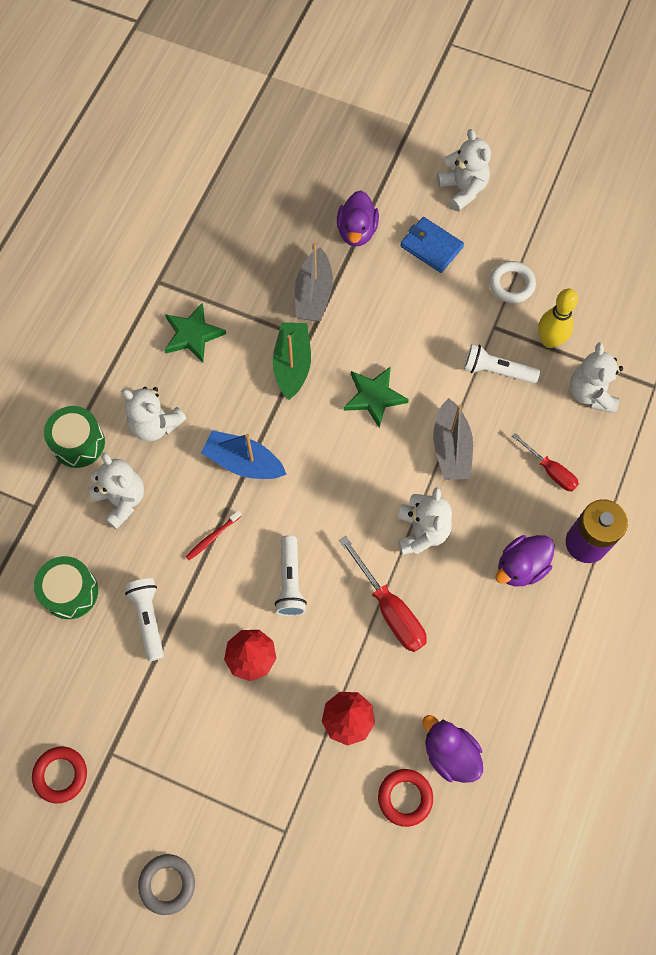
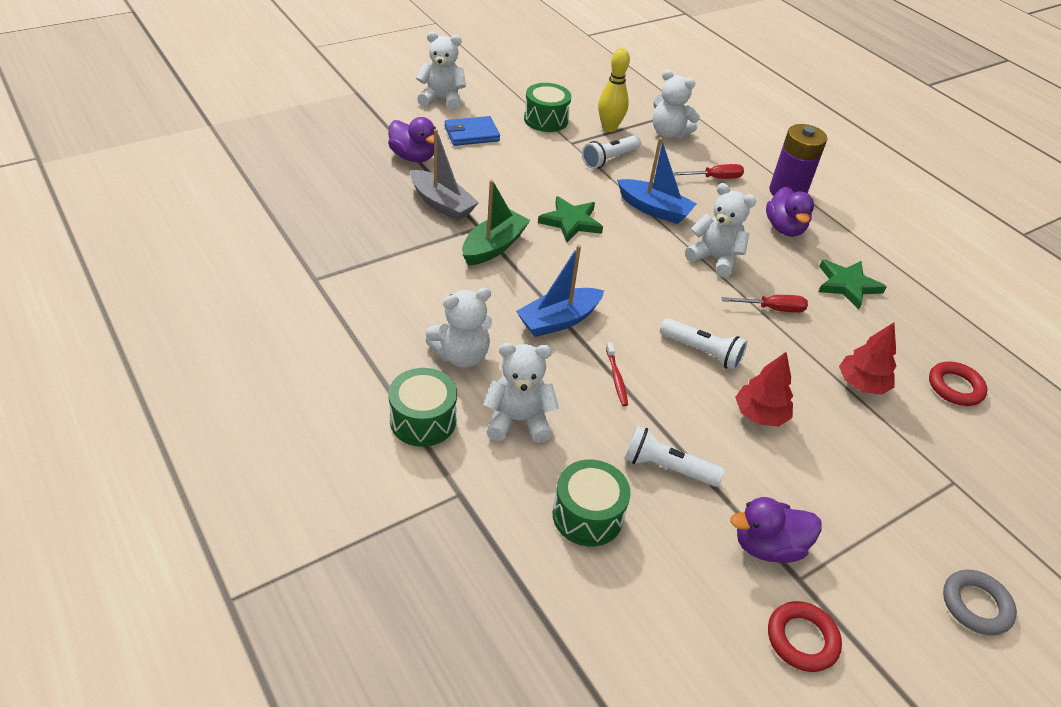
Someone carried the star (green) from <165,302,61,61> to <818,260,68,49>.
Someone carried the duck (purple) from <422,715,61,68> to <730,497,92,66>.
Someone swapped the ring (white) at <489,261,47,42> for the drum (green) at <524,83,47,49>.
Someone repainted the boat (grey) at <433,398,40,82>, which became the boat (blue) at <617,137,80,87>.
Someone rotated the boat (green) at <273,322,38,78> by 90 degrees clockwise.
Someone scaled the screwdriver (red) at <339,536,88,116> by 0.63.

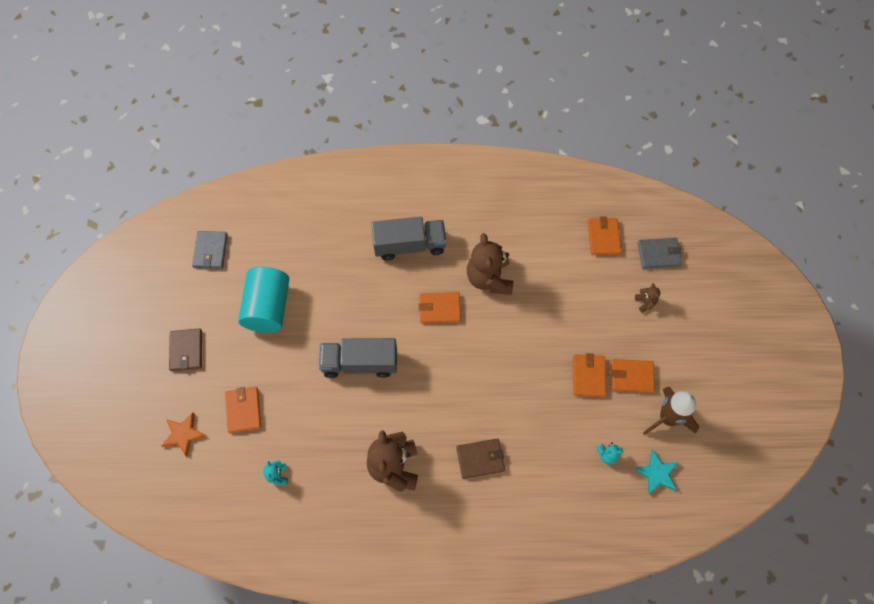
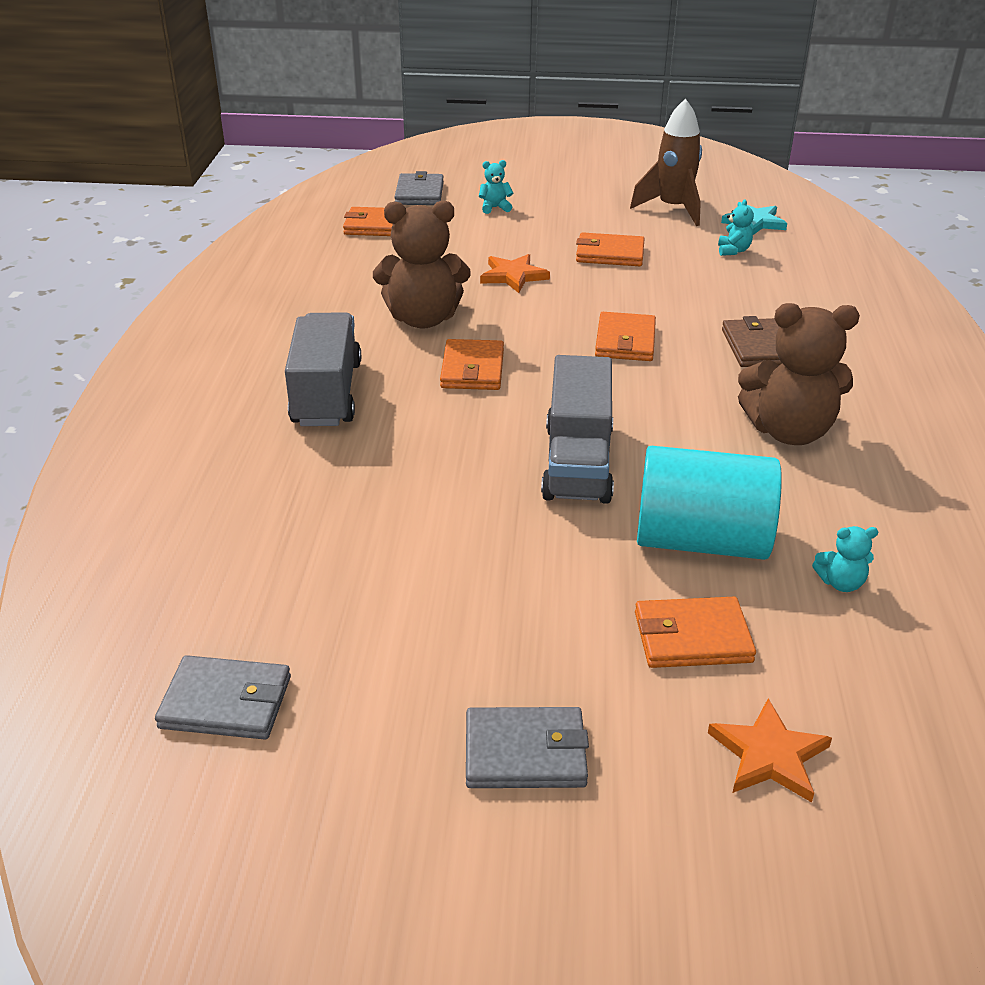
Someone put down the star (orange) at <480,254,70,39>.
Someone carried the cylinder (turquoise) from <238,267,51,66> to <637,446,145,114>.
Someone carried the wallet (orange) from <611,359,44,34> to <595,312,61,49>.
Someone repainted the wallet (brown) at <169,328,33,43>, which became the wallet (grey) at <466,707,123,81>.
Someone repainted the teddy bear (brown) at <635,283,25,30>, which became the teddy bear (turquoise) at <479,160,34,54>.

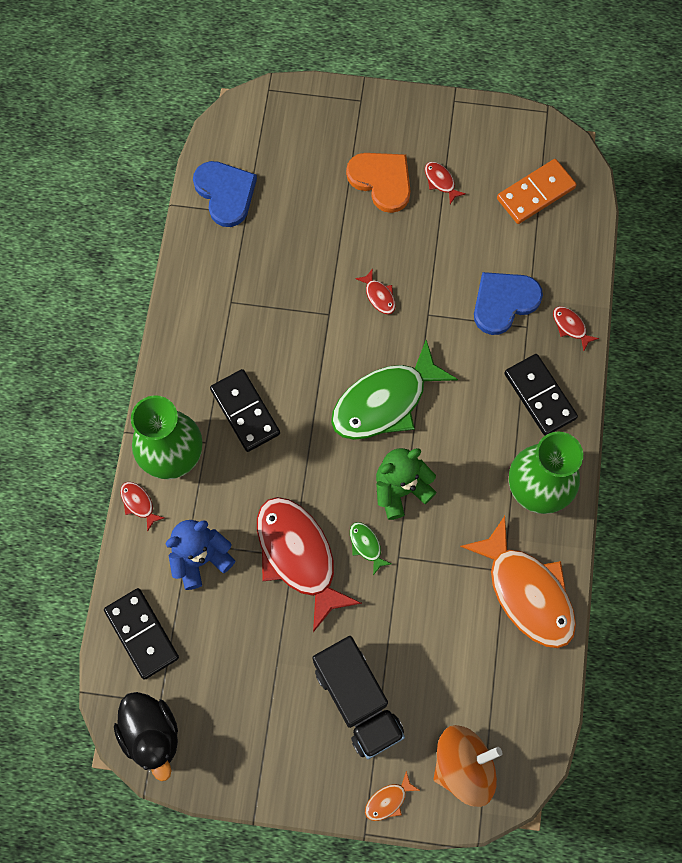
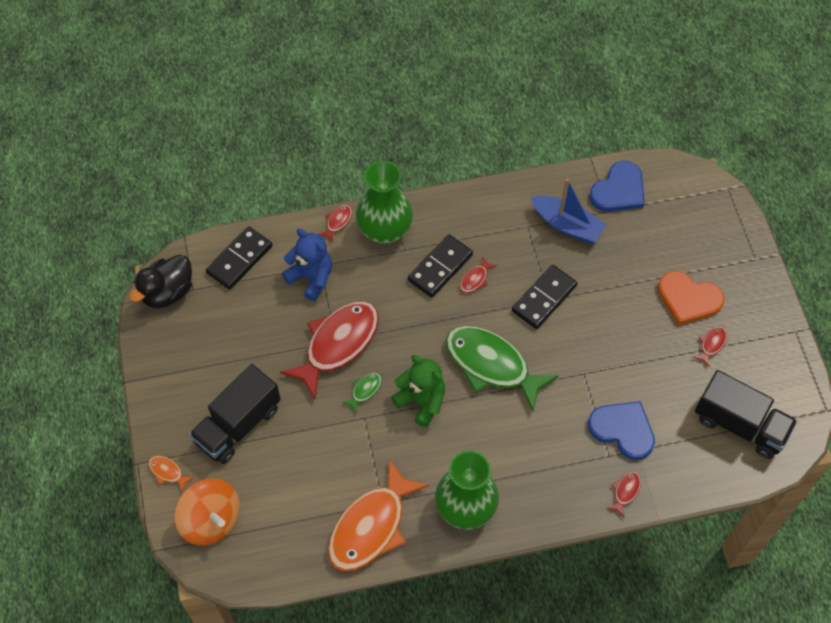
Someone put down the boat (blue) at <531,178,75,65>.
Someone carried the fish (red) from <355,268,41,46> to <460,256,36,37>.
Someone carried the domino (black) from <504,354,74,82> to <512,265,65,64>.
Someone swapped the domino (orange) at <497,159,80,65> for the truck (black) at <695,370,102,89>.
Someone rotated the heart (orange) at <346,153,65,60> by 90 degrees clockwise.

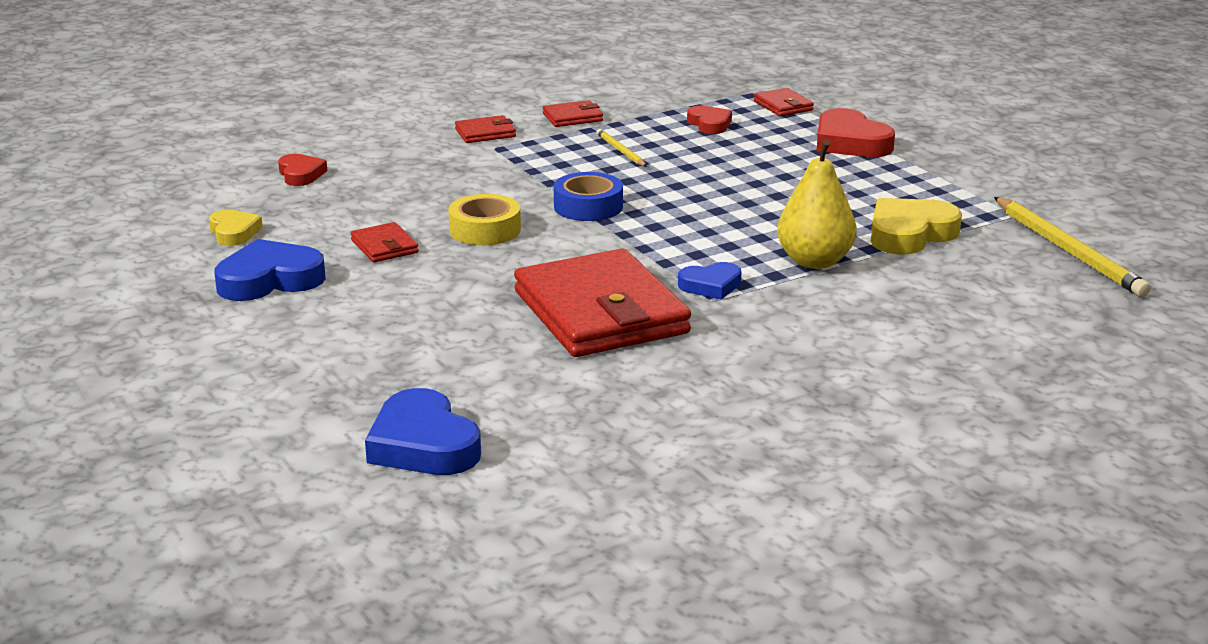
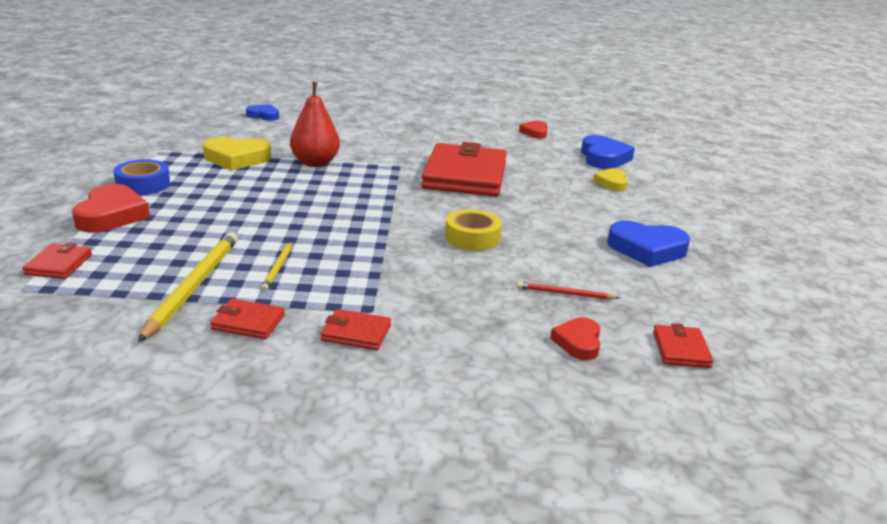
Someone put down the pencil (red) at <517,282,103,18>.
Someone carried the heart (yellow) from <209,209,54,37> to <593,168,34,23>.
Someone carried the wallet (red) from <351,222,68,40> to <653,323,61,45>.
Someone carried the tape (blue) from <554,172,69,49> to <113,160,57,35>.
Someone carried the heart (blue) from <678,262,64,38> to <246,104,33,16>.
Someone carried the heart (red) from <687,106,45,28> to <519,121,28,18>.
Someone carried the pencil (yellow) from <994,197,157,100> to <138,232,100,110>.
Someone repainted the pear (yellow) at <777,140,80,129>, which became the pear (red) at <290,82,50,85>.

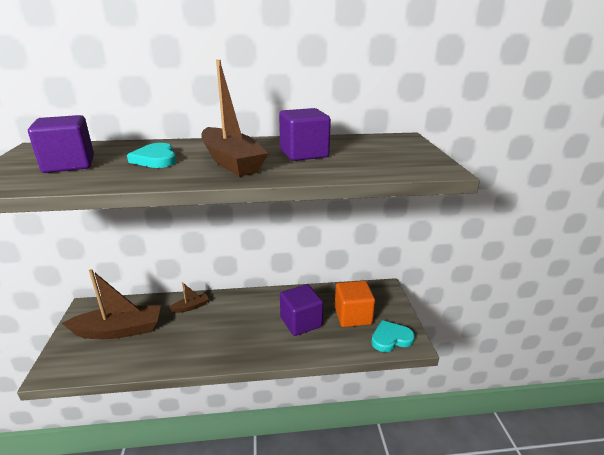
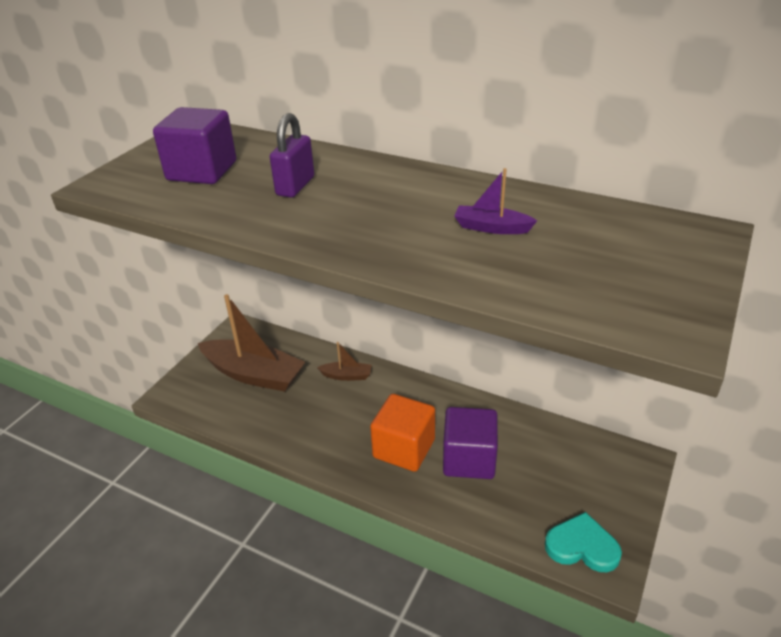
Someone took away the boat (brown) at <201,60,67,117>.
Someone carried the cube (orange) from <335,281,40,46> to <370,394,65,78>.
Someone swapped the heart (turquoise) at <127,143,50,25> for the padlock (purple) at <270,113,44,85>.
Someone swapped the cube (purple) at <279,108,52,53> for the boat (purple) at <454,168,83,66>.

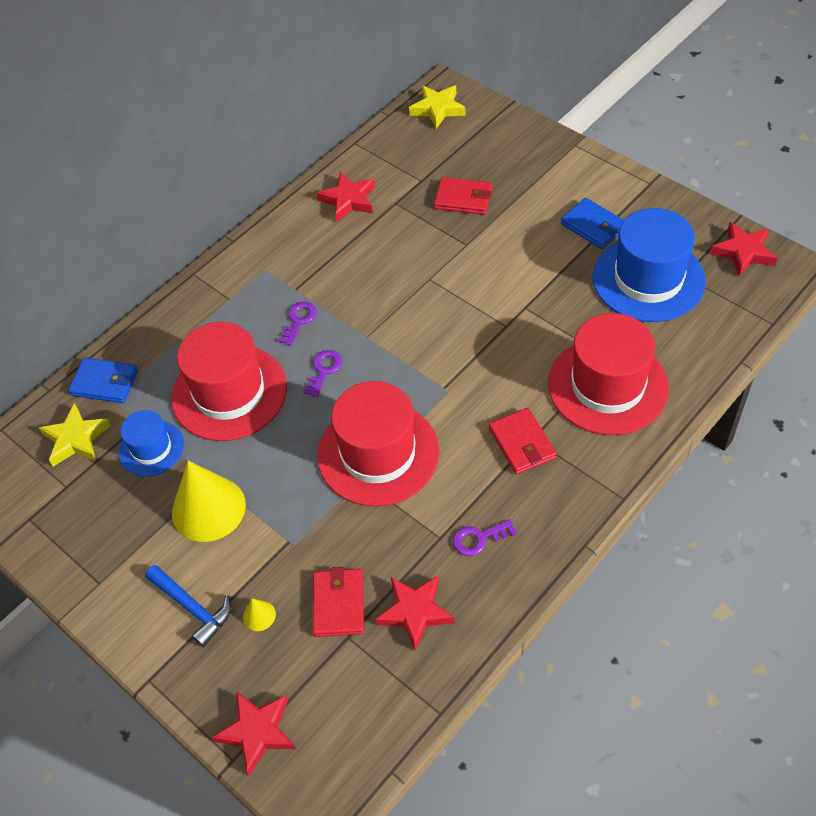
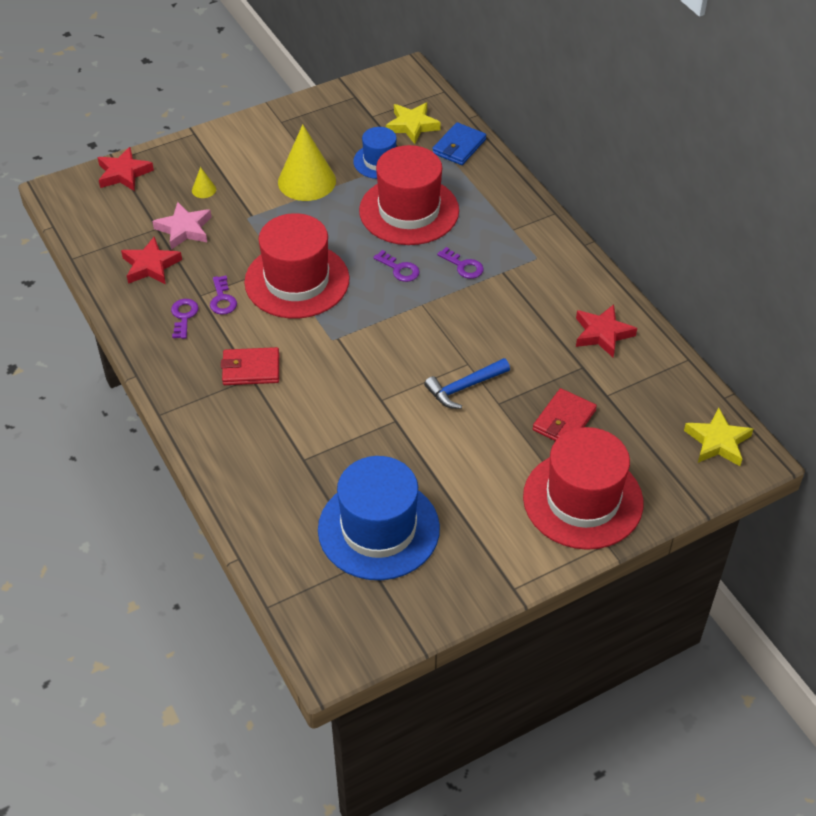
Someone took away the wallet (blue) at <560,198,64,51>.
Someone took away the star (red) at <710,222,67,54>.
Someone put down the key (purple) at <210,276,27,39>.
Someone carried the hammer (blue) from <145,565,86,82> to <424,358,86,51>.
Someone carried the hat (red) from <548,313,121,122> to <523,427,120,123>.
Someone swapped the wallet (red) at <313,567,51,70> for the star (pink) at <152,202,60,48>.

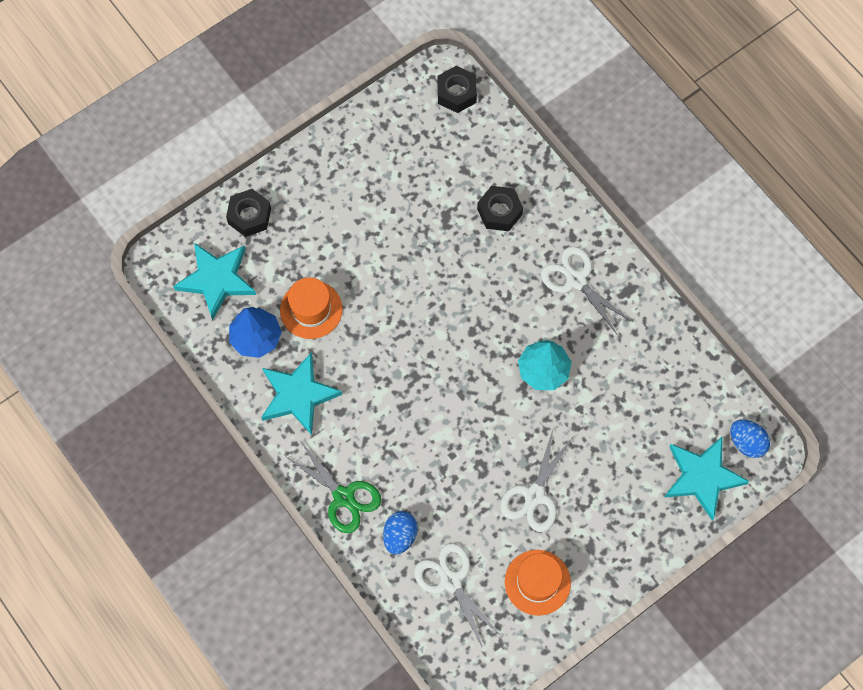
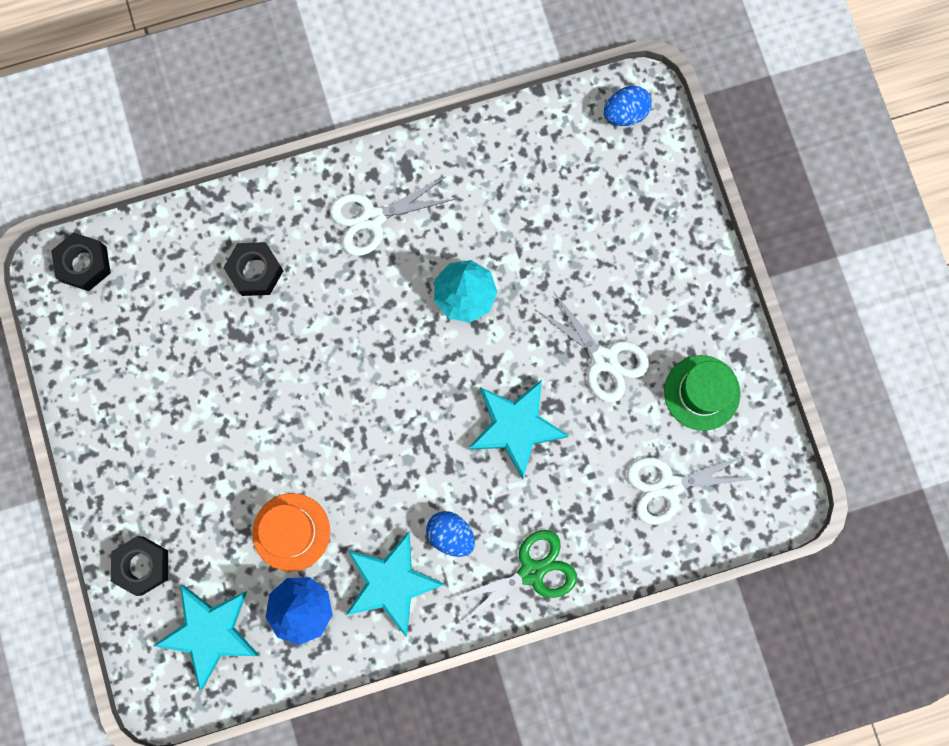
Someone carried the egg (blue) from <383,511,35,44> to <426,511,49,46>.
Someone carried the star (turquoise) from <664,436,86,85> to <468,380,101,99>.
Someone repainted the hat (orange) at <505,550,66,66>, which became the hat (green) at <664,355,76,76>.

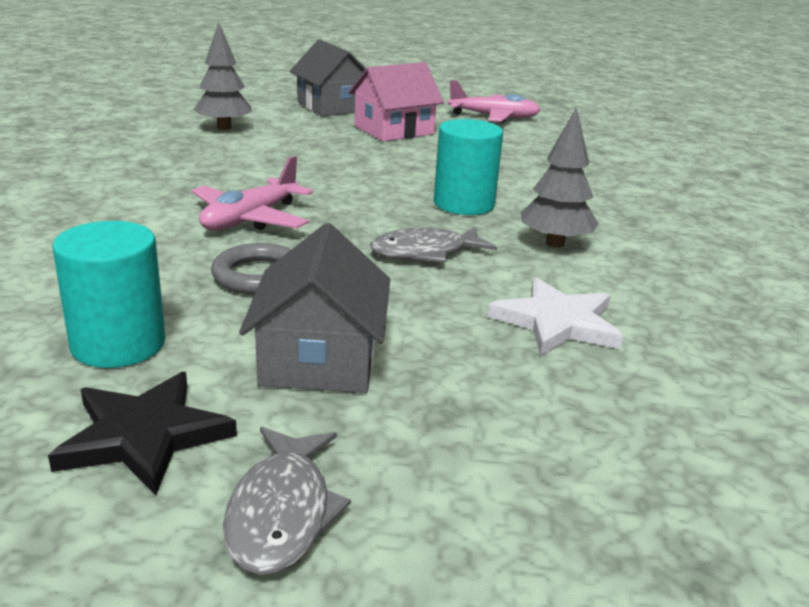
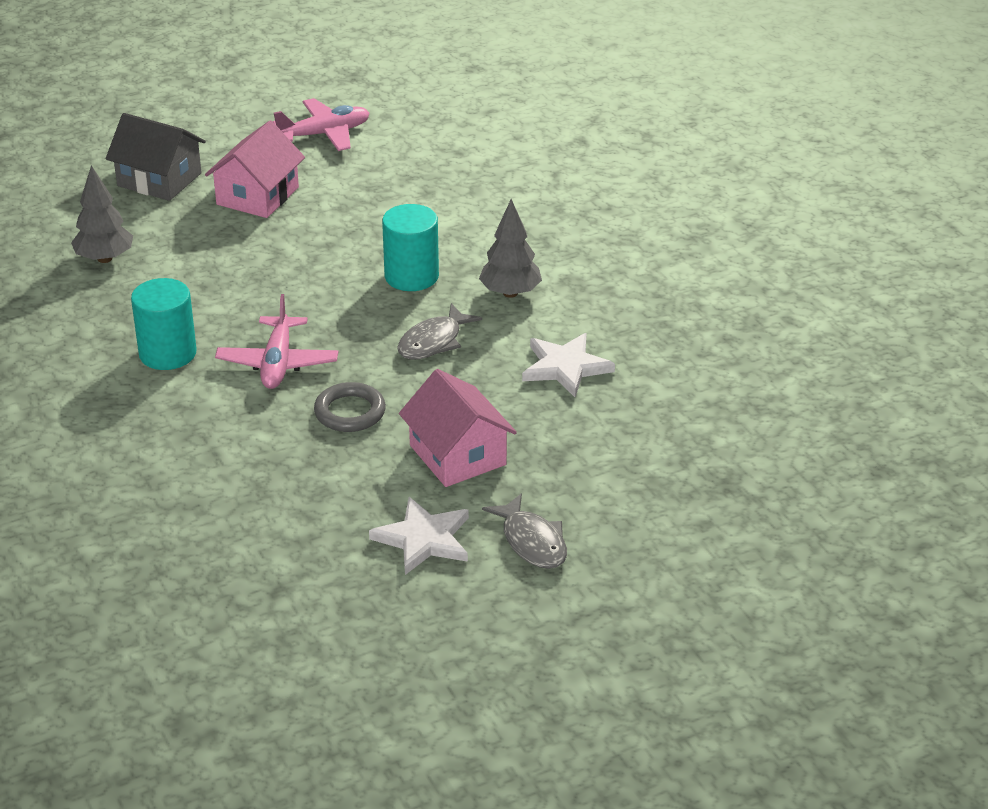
Someone carried the cylinder (turquoise) from <52,221,113,147> to <131,278,66,92>.
Someone repainted the star (black) at <48,372,189,123>, which became the star (white) at <369,497,100,78>.
Someone repainted the house (grey) at <239,223,151,170>, which became the house (pink) at <399,369,118,118>.

